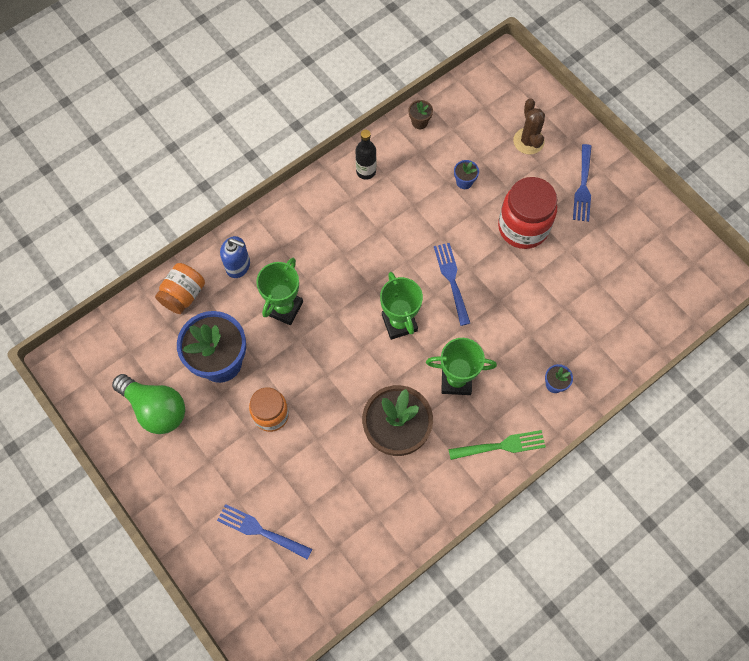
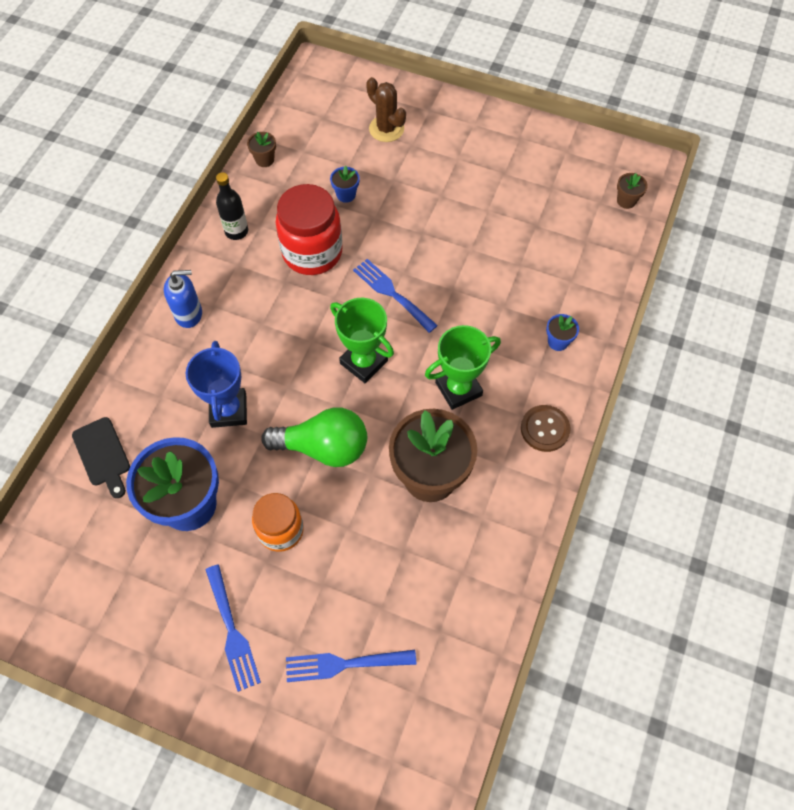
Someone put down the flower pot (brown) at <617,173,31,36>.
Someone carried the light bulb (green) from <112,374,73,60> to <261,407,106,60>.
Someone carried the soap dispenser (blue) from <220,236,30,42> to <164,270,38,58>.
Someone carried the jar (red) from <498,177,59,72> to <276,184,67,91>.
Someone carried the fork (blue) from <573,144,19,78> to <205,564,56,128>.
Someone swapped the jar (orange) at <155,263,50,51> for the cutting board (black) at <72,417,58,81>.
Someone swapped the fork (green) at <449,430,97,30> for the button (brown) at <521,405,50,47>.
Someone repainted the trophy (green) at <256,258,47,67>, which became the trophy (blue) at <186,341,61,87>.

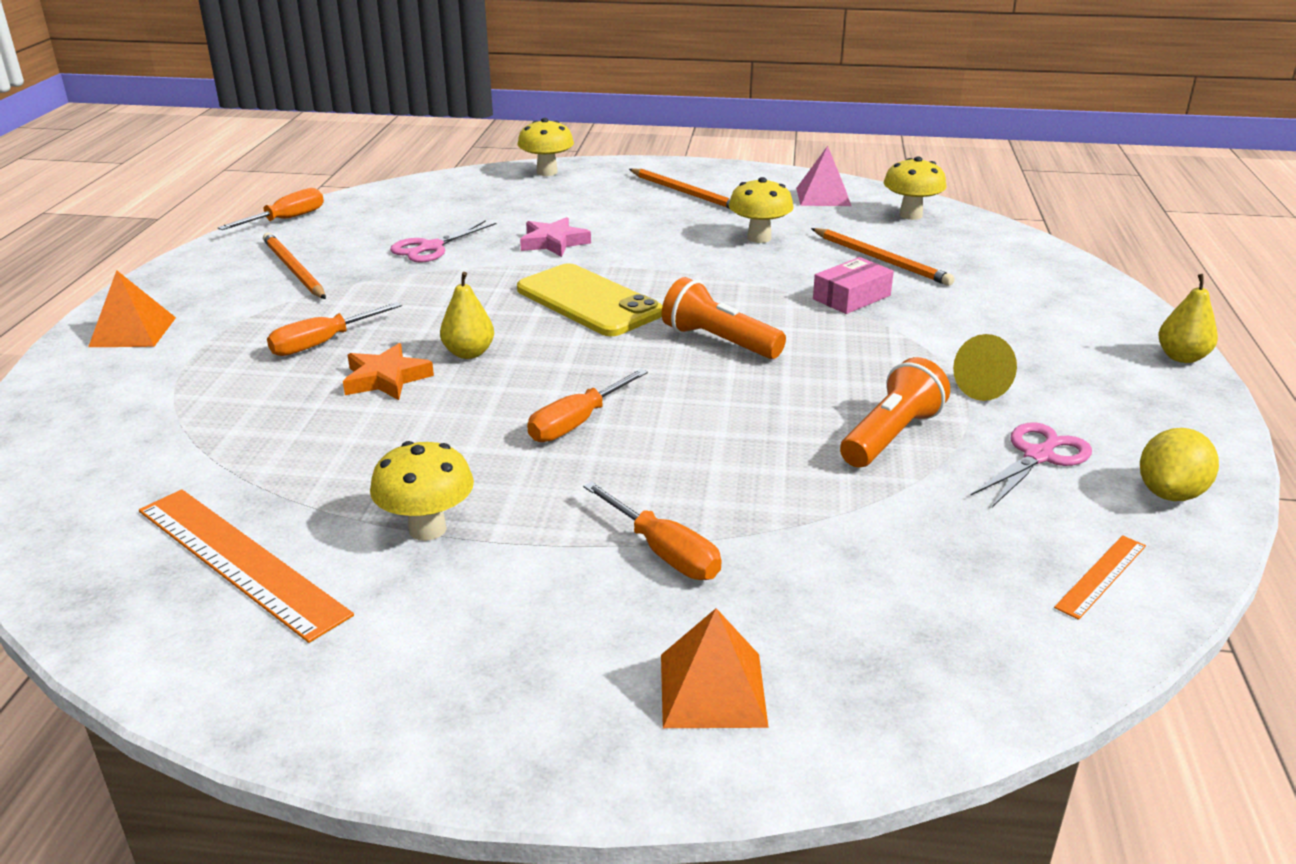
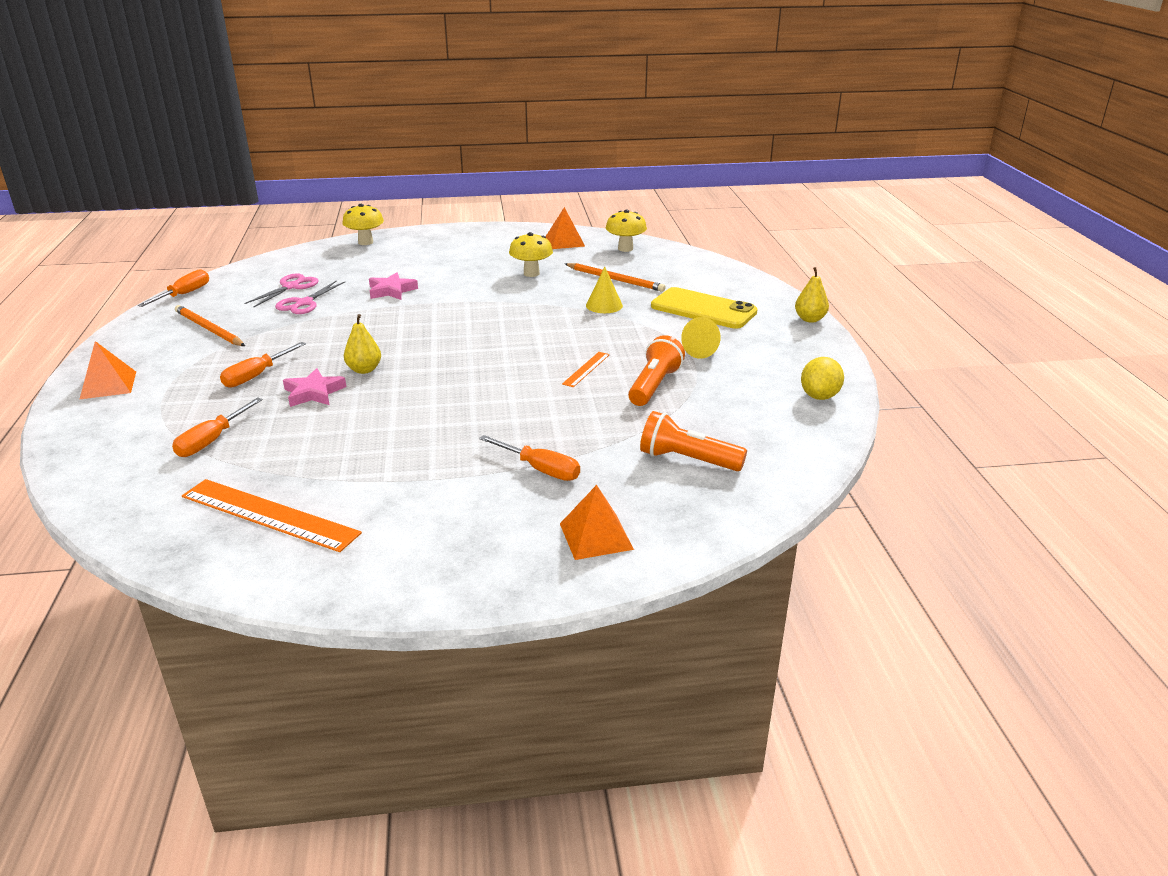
Someone took away the mushroom (yellow) at <370,441,104,100>.
Someone took away the pencil (orange) at <629,168,101,41>.
Someone carried the phone (yellow) from <517,263,146,73> to <651,287,106,42>.
Someone carried the screwdriver (orange) from <527,369,121,73> to <172,397,91,60>.
Someone carried the flashlight (orange) from <662,277,124,82> to <640,411,107,60>.
Someone carried the scissors (pink) from <970,422,122,85> to <245,273,73,34>.
Someone carried the ruler (orange) from <1054,535,92,85> to <562,352,48,35>.
Someone swapped the box (pink) at <813,257,81,57> for the cone (yellow) at <586,267,37,46>.
Someone repainted the star (orange) at <343,343,91,57>, which became the star (pink) at <283,368,63,39>.
Someone repainted the pyramid (pink) at <796,146,55,60>, which became the pyramid (orange) at <545,207,40,42>.

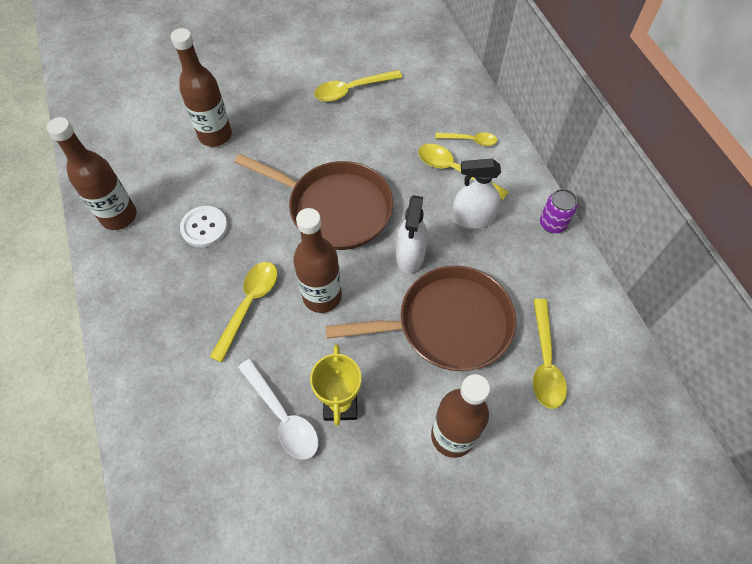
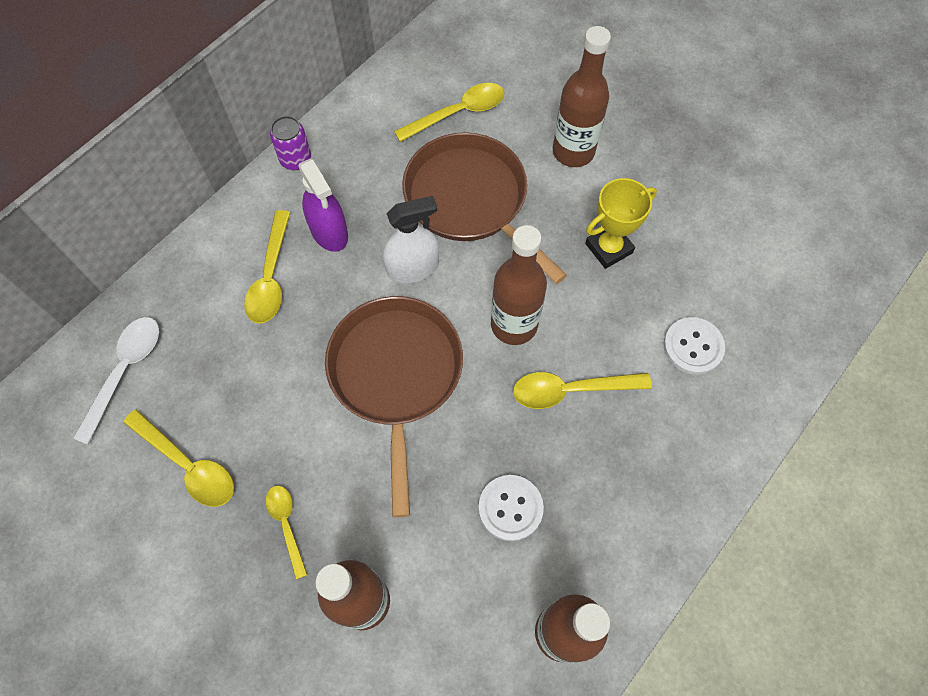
Someone put down the button (white) at <663,317,62,58>.
Someone carried the spoon (white) from <238,359,80,100> to <73,317,86,127>.
Someone carried the spoon (yellow) from <435,132,62,14> to <266,486,41,93>.
Someone repainted the spray bottle (white) at <452,159,49,70>, which became the spray bottle (purple) at <298,159,50,93>.

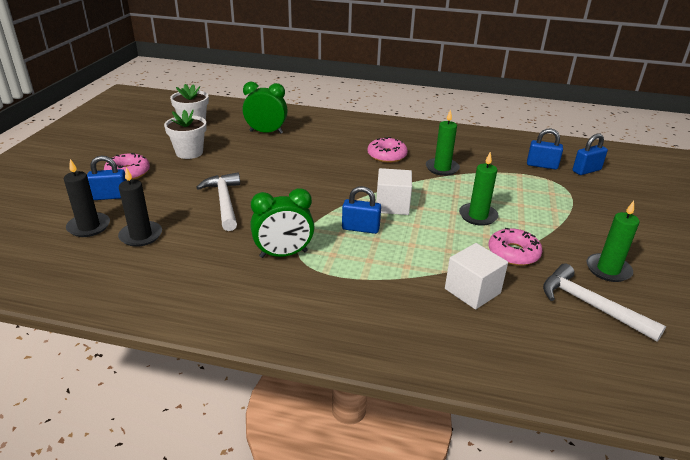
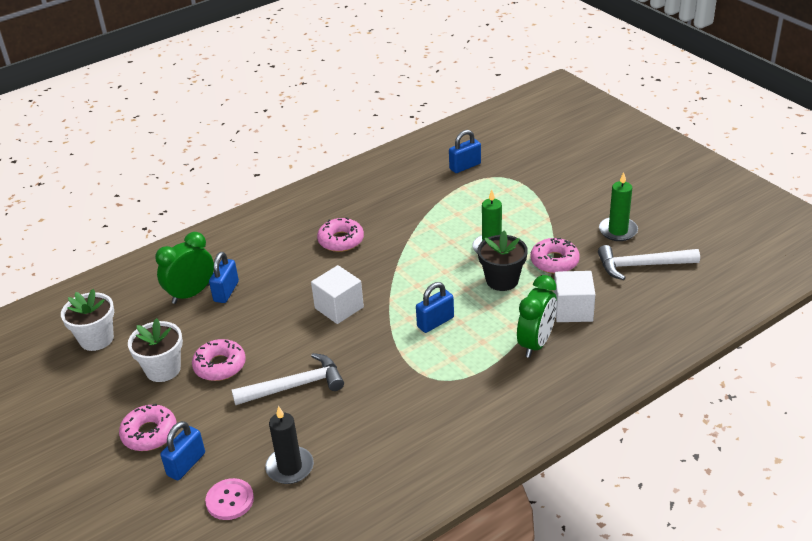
Someone took away the candle (green) at <426,109,34,67>.
Someone put down the donut (pink) at <192,339,54,42>.
Someone put down the flower pot (black) at <478,231,50,60>.
Someone carried the clock (green) from <250,188,64,70> to <517,275,40,83>.
Someone carried the cube (white) from <376,168,36,47> to <311,265,53,59>.
Someone carried the padlock (blue) from <572,133,36,42> to <209,252,30,51>.
Someone swapped the candle (black) at <64,159,46,78> for the button (pink) at <205,478,49,42>.
Someone rotated the hammer (white) at <196,172,44,59> by 135 degrees clockwise.

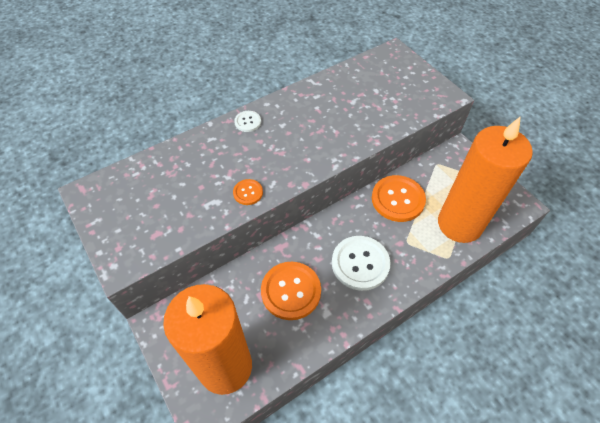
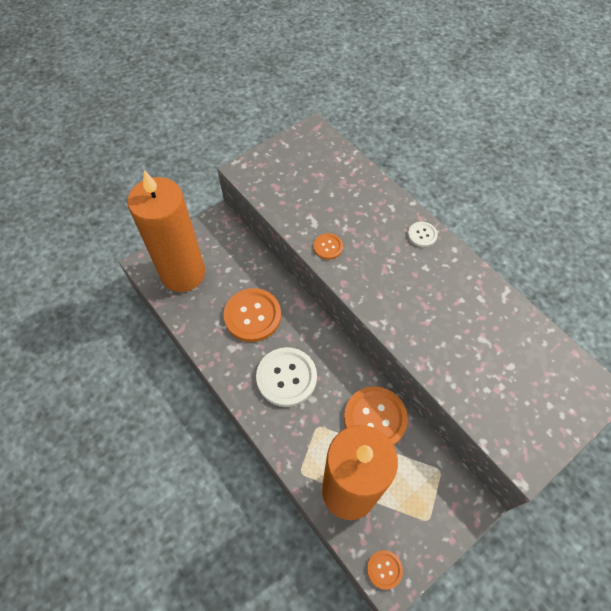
Someone put down the button (orange) at <367,550,36,40>.

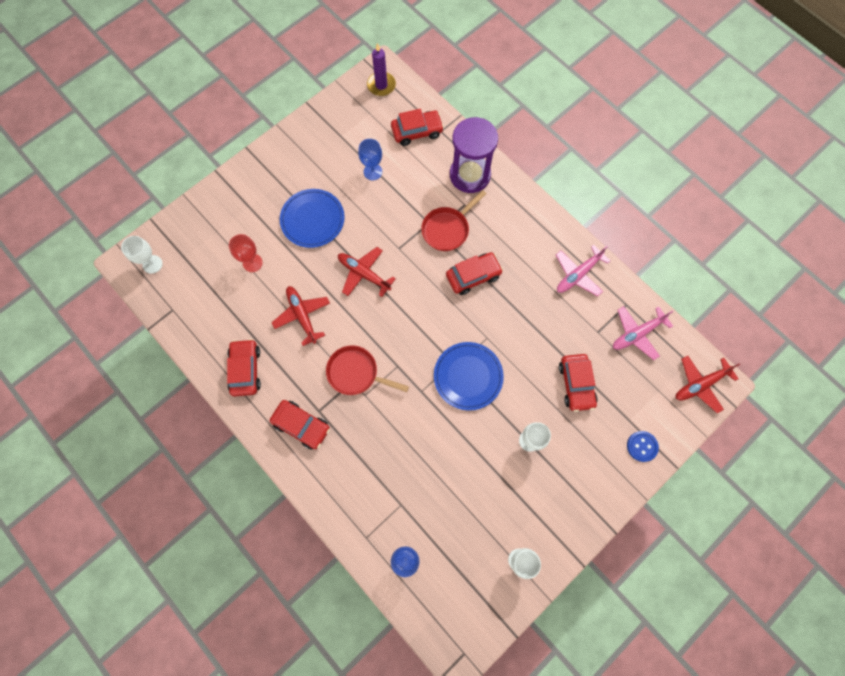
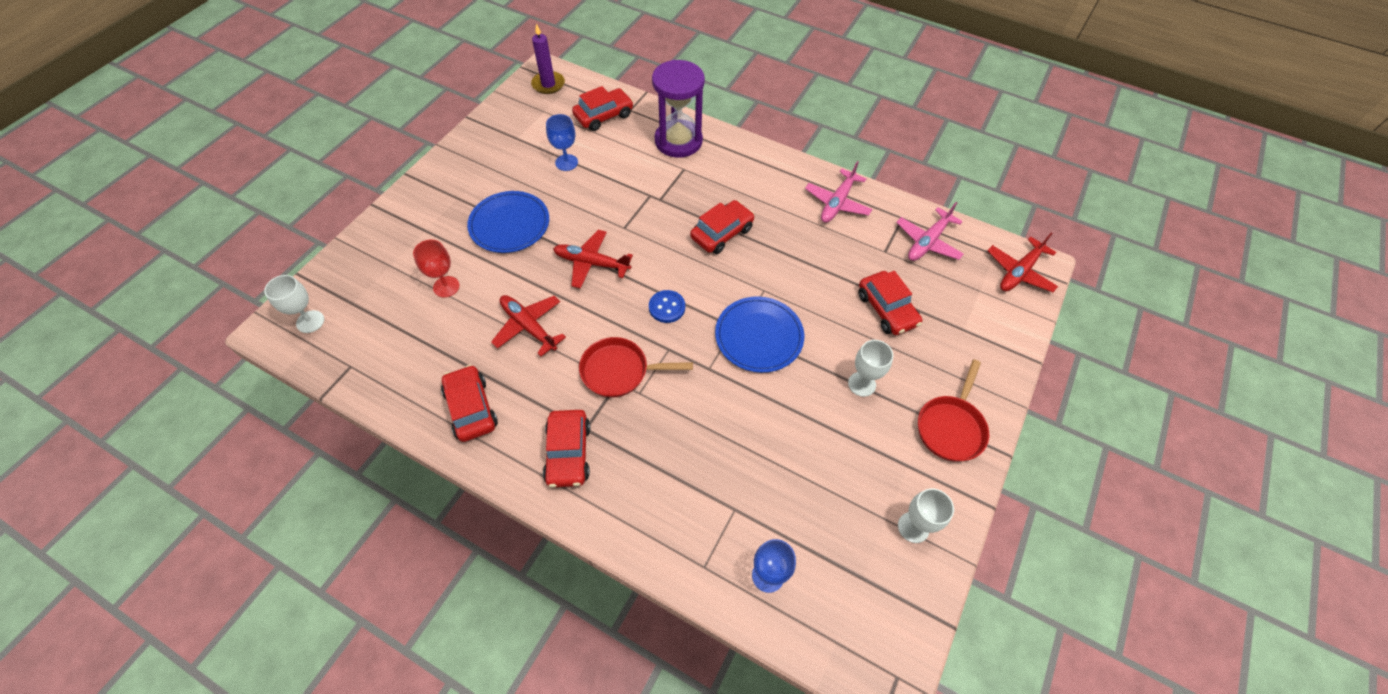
Someone carried the pan (red) from <421,190,66,61> to <918,359,71,103>.
Someone carried the button (blue) from <627,431,32,31> to <649,290,36,33>.
Someone rotated the car (red) at <270,400,60,50> by 75 degrees clockwise.

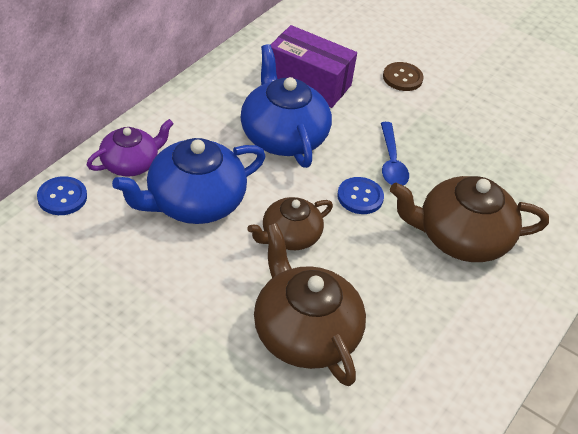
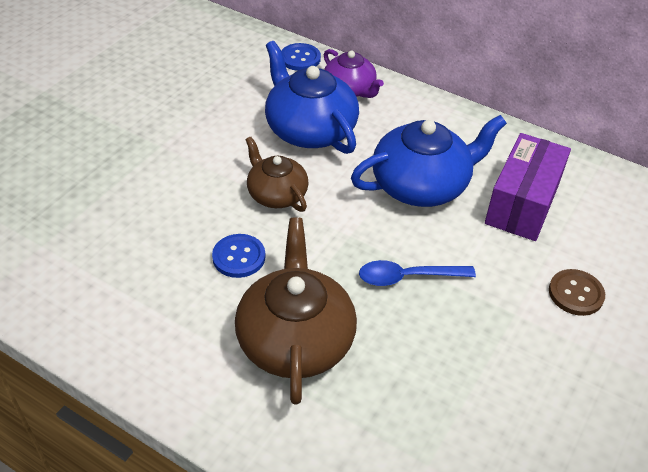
Someone took away the teapot (brown) at <254,223,112,163>.
Someone carried the button (blue) from <337,177,47,37> to <212,234,54,44>.

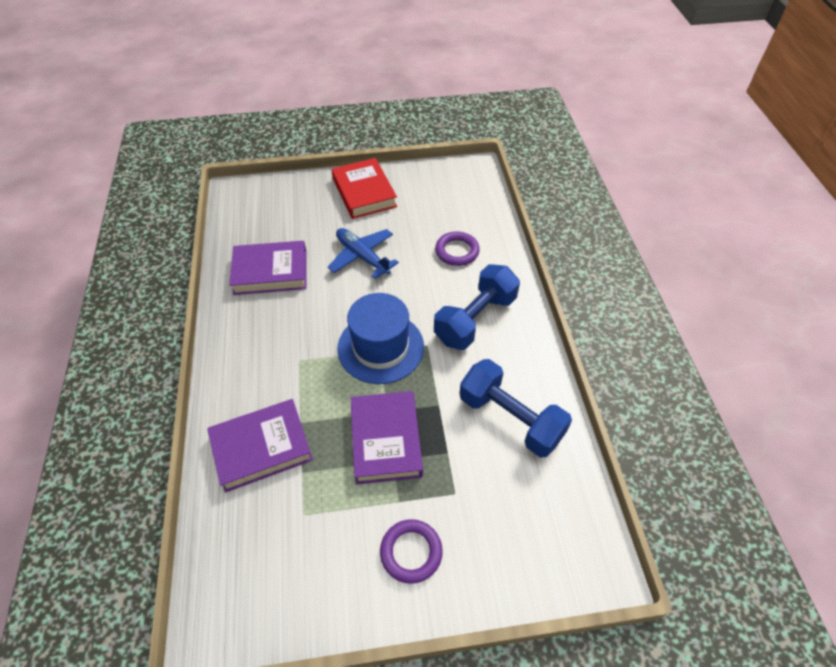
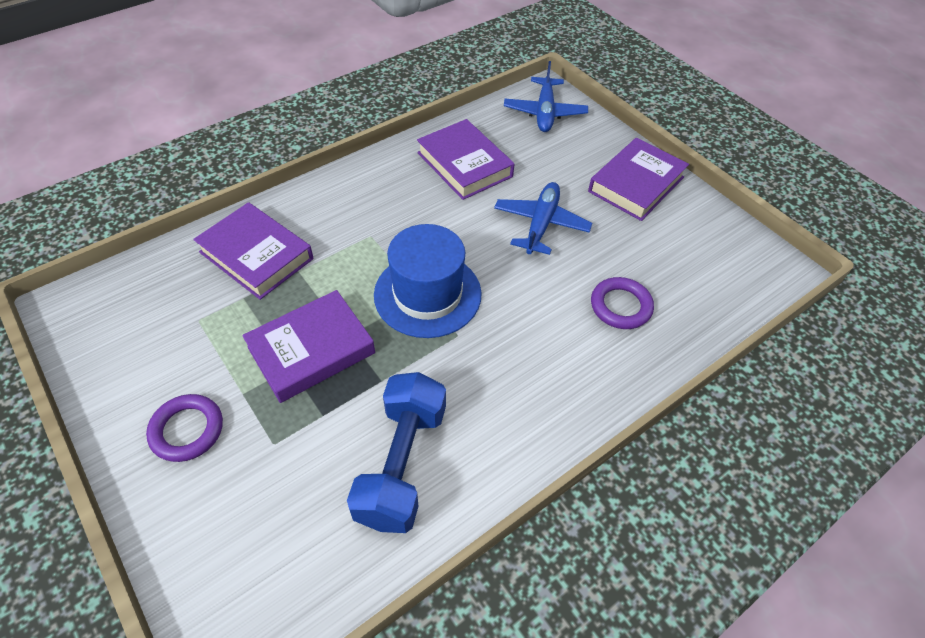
Someone took away the dumbbell (blue) at <434,264,86,86>.
Someone put down the plane (blue) at <504,61,84,71>.
Someone repainted the book (red) at <332,158,65,61>, which became the book (purple) at <588,138,101,83>.

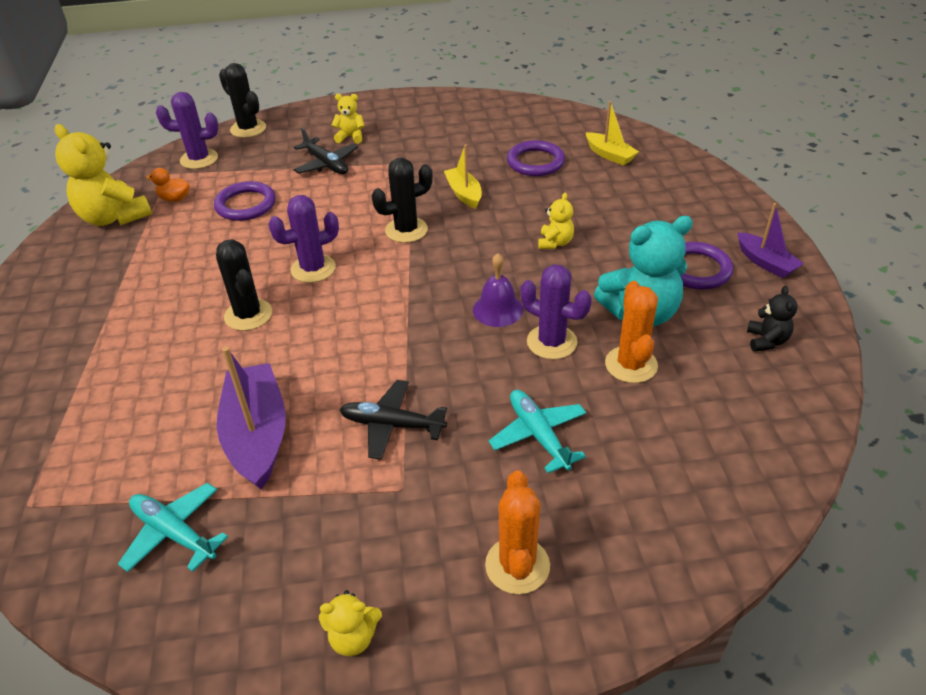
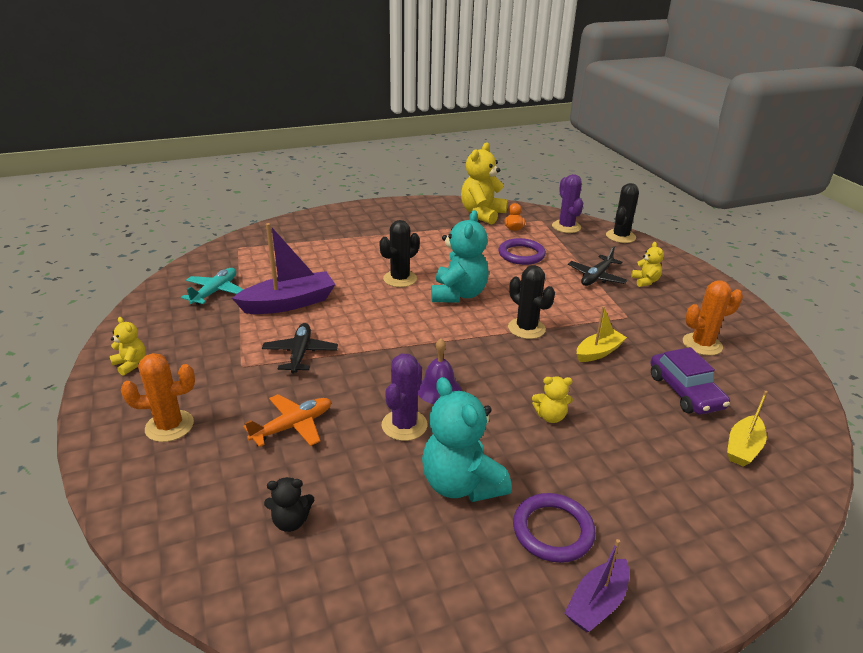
Someone carried the cactus (orange) from <605,281,53,102> to <683,280,60,76>.
Someone carried the teddy bear (black) from <747,286,50,66> to <264,477,50,55>.
Someone swapped the cactus (purple) at <268,195,71,88> for the teddy bear (turquoise) at <431,210,58,92>.
Someone swapped the ring (purple) at <507,140,58,36> for the car (purple) at <650,347,80,68>.
Someone repainted the plane (turquoise) at <488,390,99,83>, which became the plane (orange) at <243,394,88,53>.
Someone rotated the teddy bear (yellow) at <319,590,63,66> by 150 degrees clockwise.

